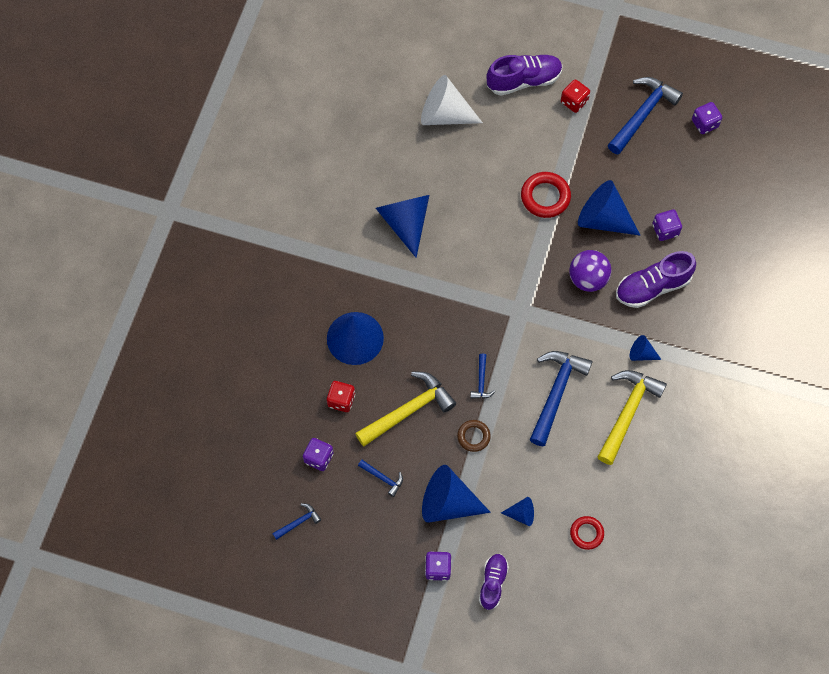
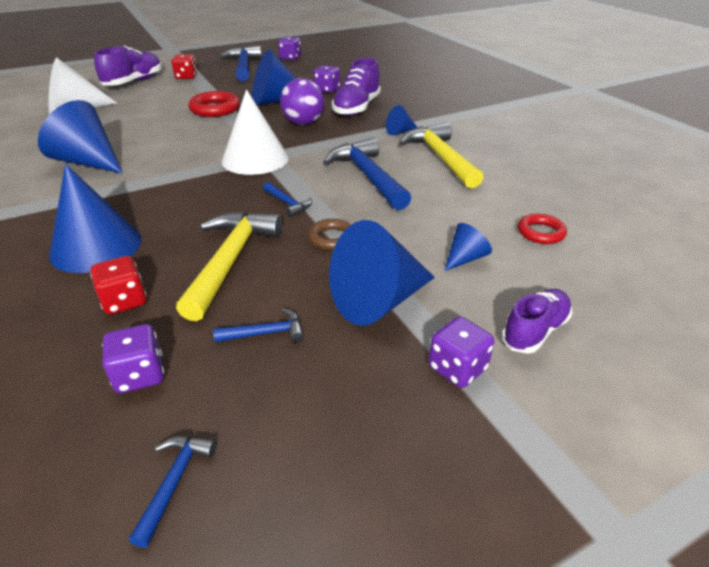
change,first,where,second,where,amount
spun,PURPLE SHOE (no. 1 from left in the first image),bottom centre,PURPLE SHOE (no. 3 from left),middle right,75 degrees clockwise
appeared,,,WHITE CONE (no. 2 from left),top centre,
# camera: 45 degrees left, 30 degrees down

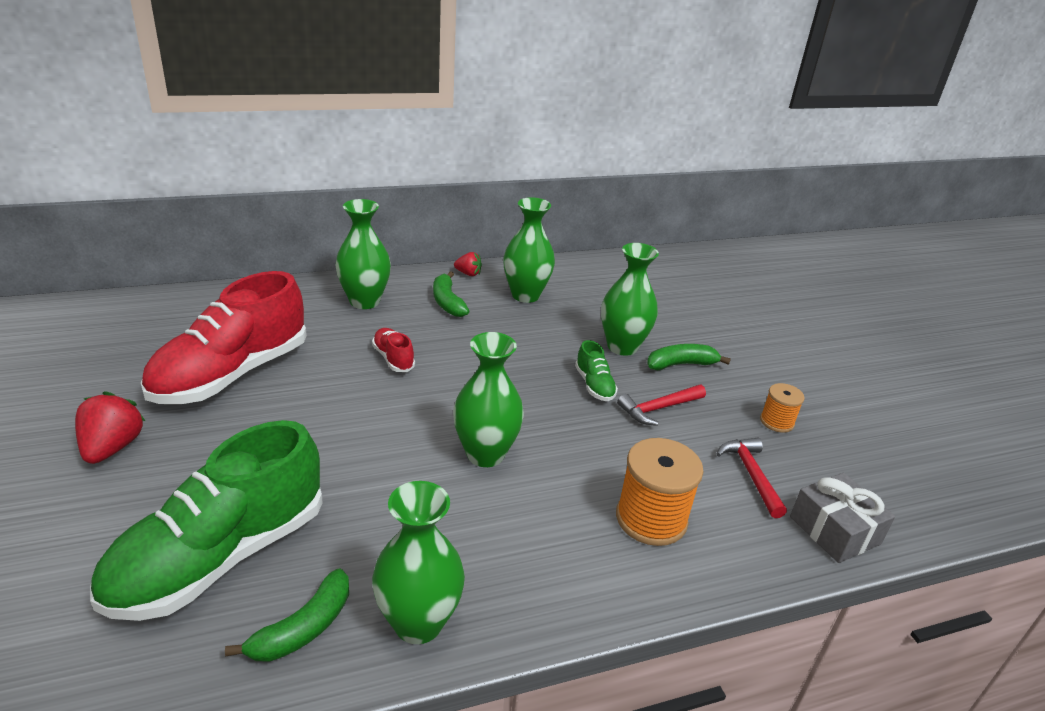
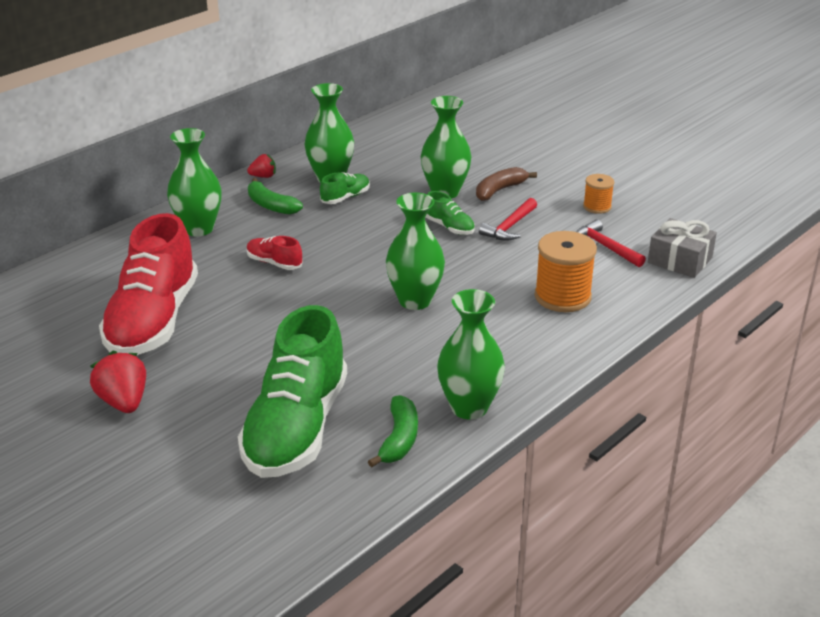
change,first,where,second,where,amount
colour,GREEN BANANA (no. 3 from left),centre,BROWN BANANA,top centre,
appeared,,,GREEN SHOE (no. 2 from left),top centre,
# camera: 25 degrees left, 0 degrees up

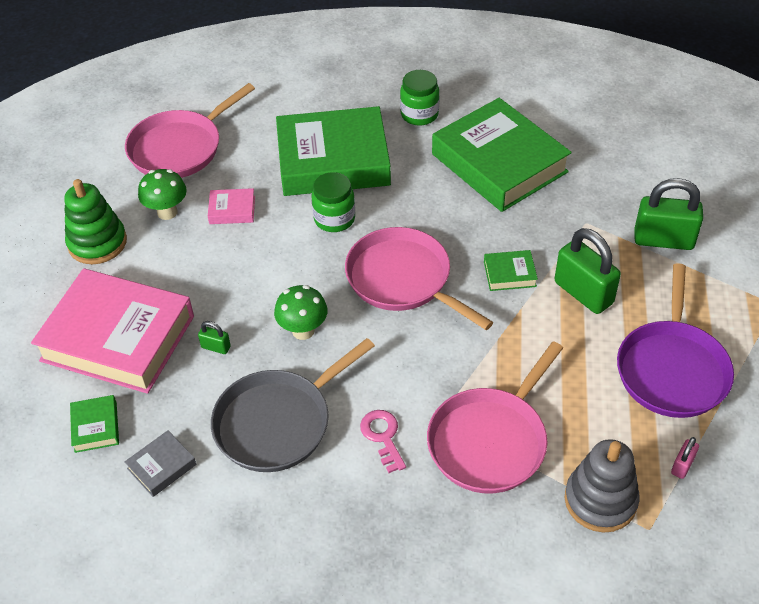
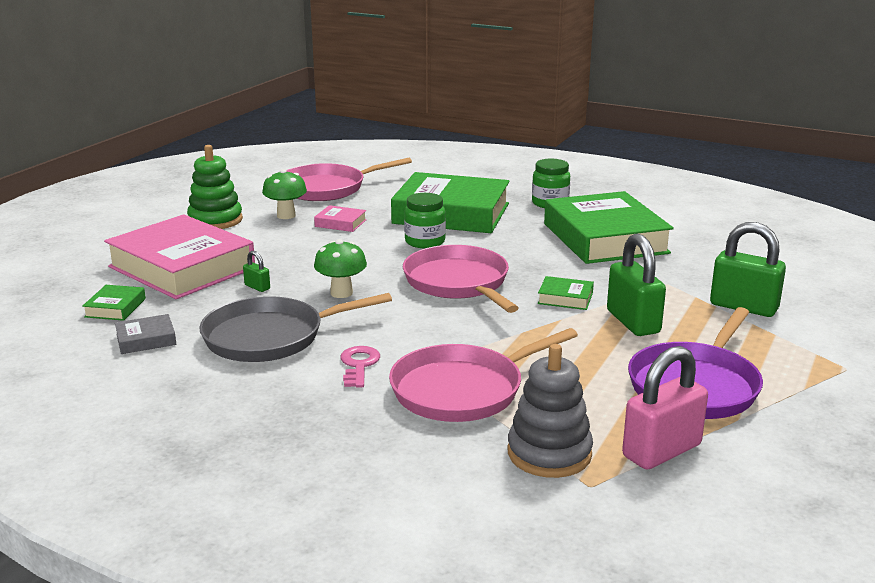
change,first,where,second,where,amount
size,PINK PADLOCK,bottom right,,bottom right,x2.21
# camera: 20 degrees right, 25 degrees down

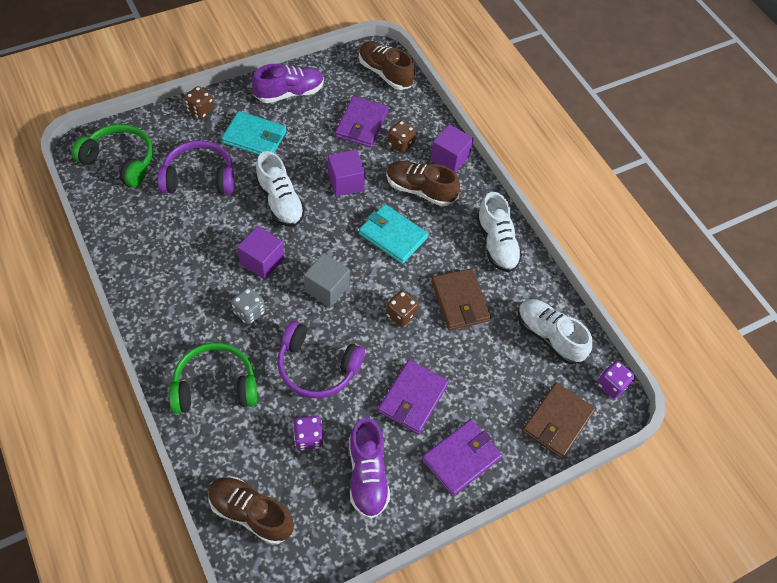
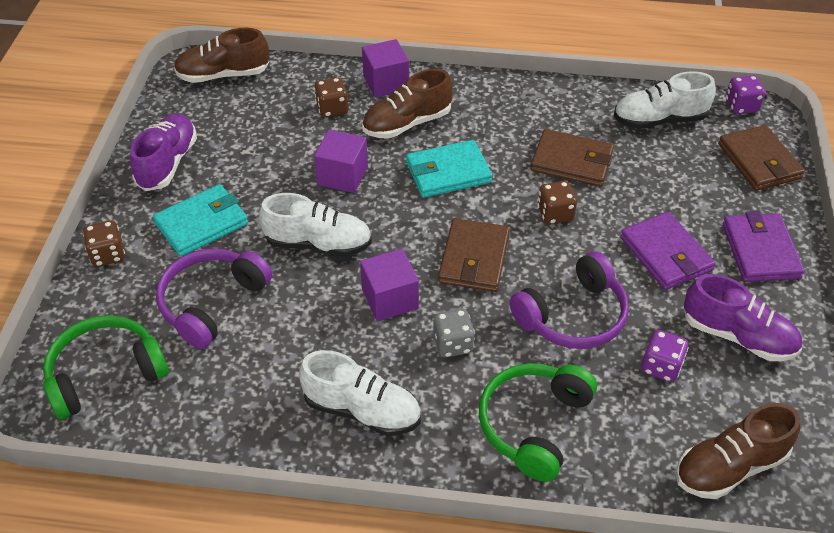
change,first,where,second,where,amount
missing,PURPLE WALLET (no. 1 from left),top centre,,,
relocated,WHITE SHOE (no. 2 from left),centre,,bottom centre,
exchanged,GREY CUBE,centre,BROWN WALLET (no. 1 from left),centre,
# camera: 50 degrees left, 10 degrees down

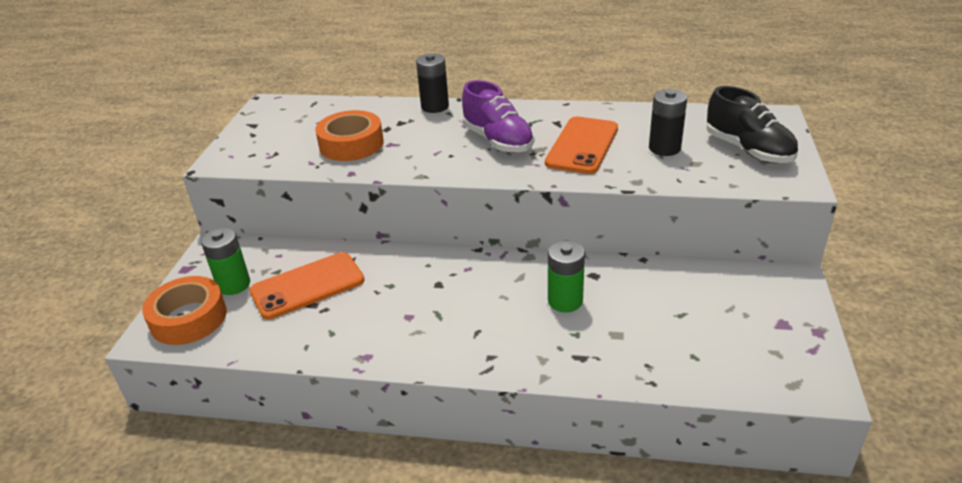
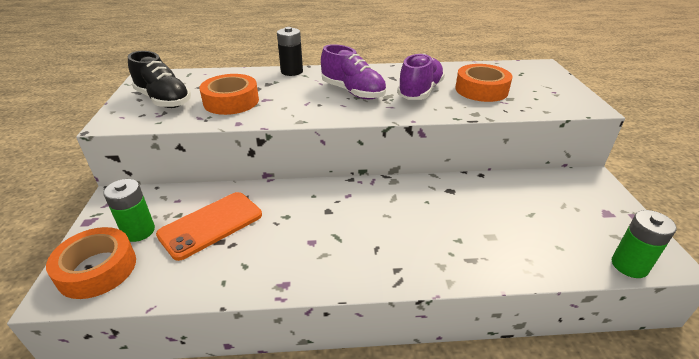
change,first,where,second,where,amount
relocated,BLACK SHOE,top right,,top left,
exchanged,BLACK BATTERY (no. 2 from left),top right,ORANGE TAPE (no. 3 from left),top right,
exchanged,ORANGE PHONE (no. 2 from left),top centre,PURPLE SHOE (no. 2 from left),top centre,
relocated,GREEN BATTERY (no. 2 from left),centre,,bottom right,
# camera: 15 degrees left, 0 degrees up

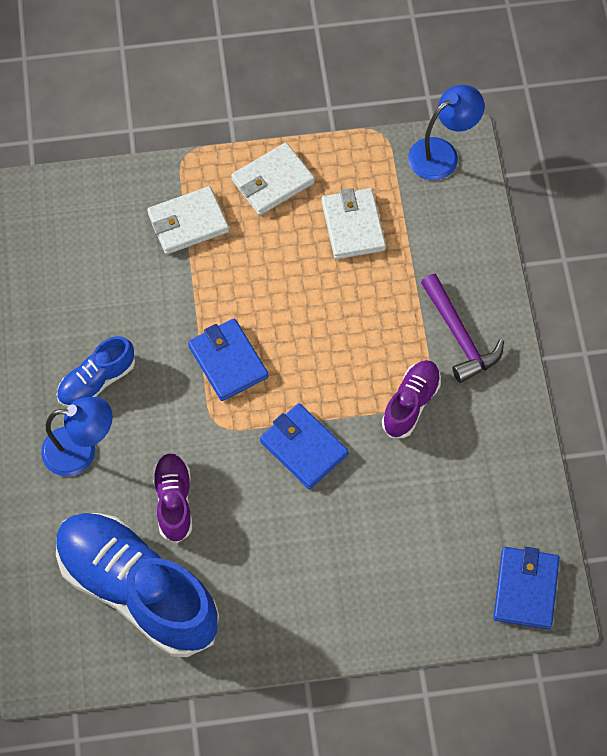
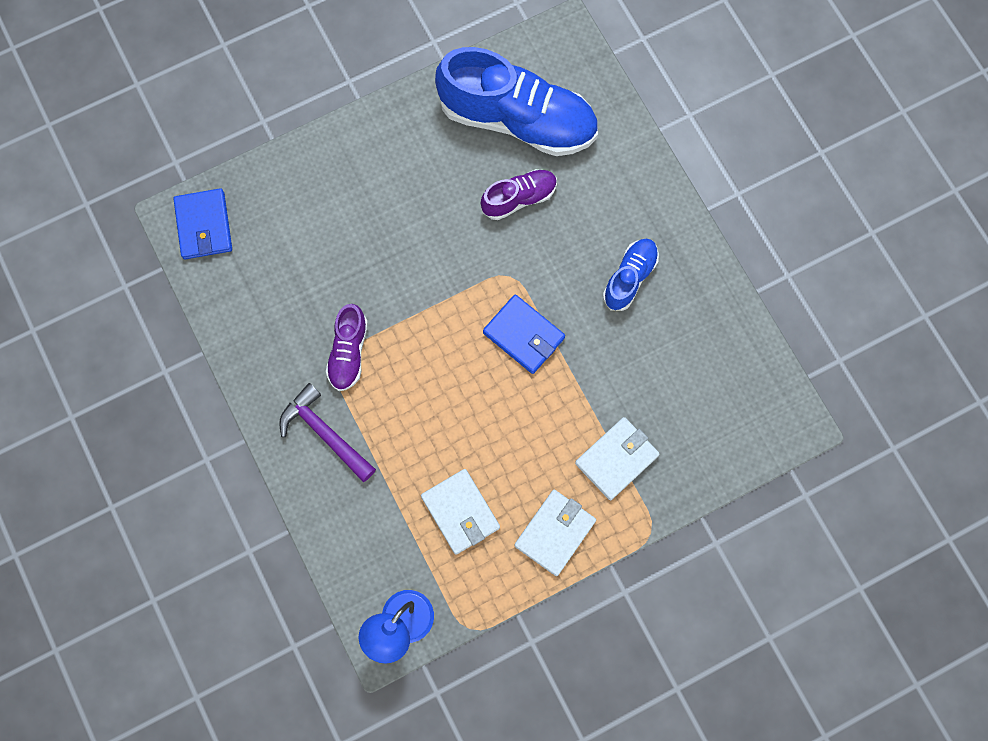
change,first,where,second,where,amount
missing,BLUE LAMP (no. 1 from left),middle left,,,
missing,BLUE WALLET (no. 2 from left),centre,,,
spun,PURPLE SHOE (no. 1 from left in the first image),middle left,PURPLE SHOE (no. 2 from left),top centre,90 degrees counterclockwise
# camera: 160 degrees right, 10 degrees up

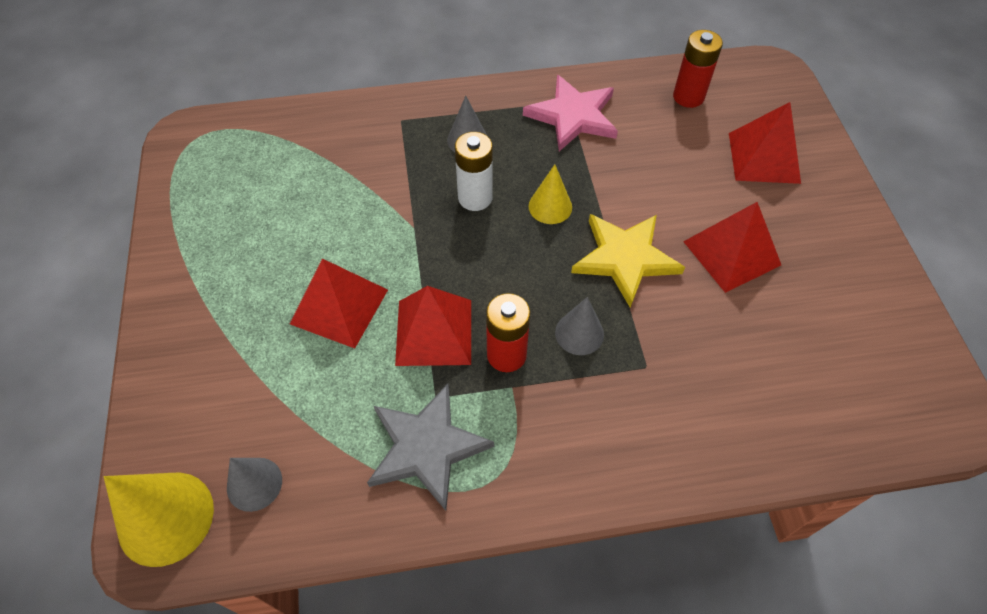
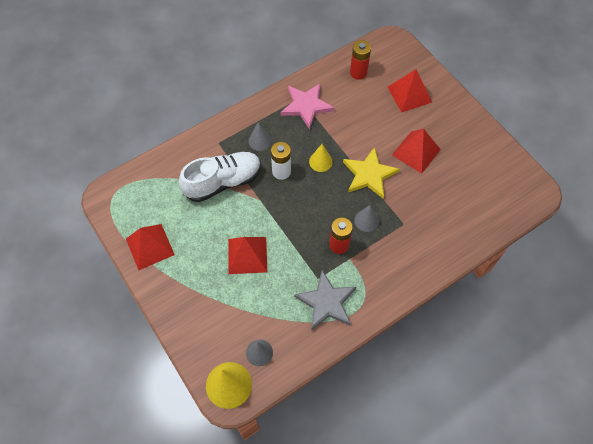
change,first,where,second,where,amount
relocated,RED PYRAMID (no. 2 from left in the first image),centre,RED PYRAMID (no. 1 from left),middle left,
appeared,,,WHITE SHOE,centre,
# camera: 25 degrees left, 5 degrees up

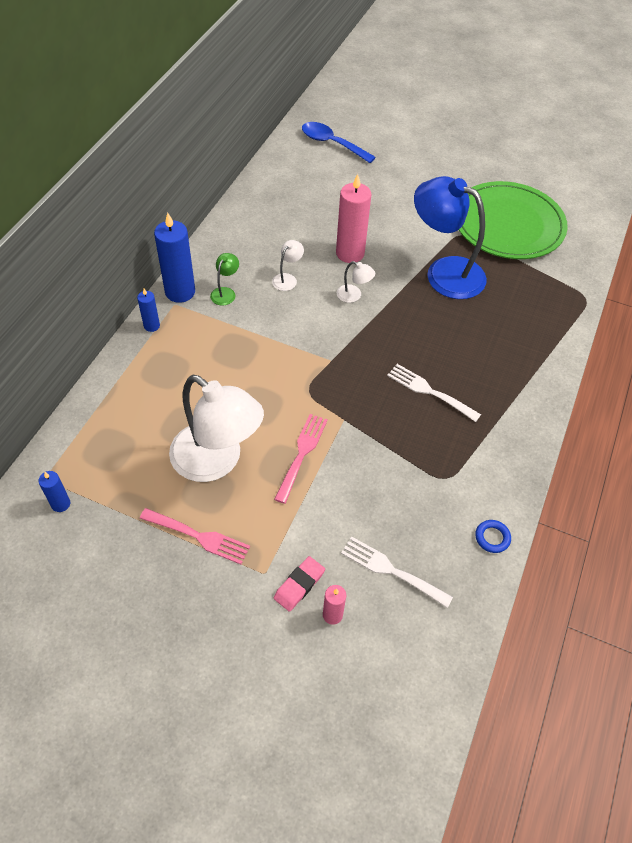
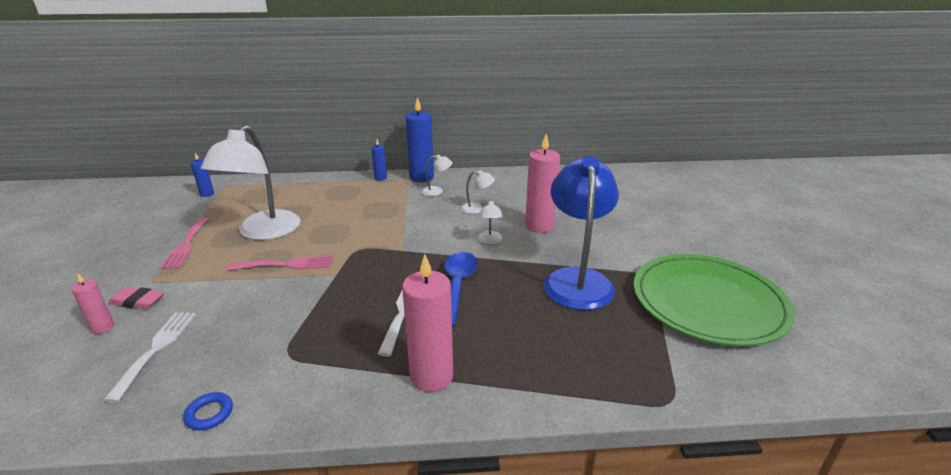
change,first,where,second,where,amount
relocated,BLUE SPOON,top centre,,centre,
colour,GREEN LAMP,top centre,WHITE LAMP (no. 2 from left),centre,
appeared,,,PINK CANDLE (no. 2 from left),bottom centre,
# camera: 65 degrees right, 25 degrees down

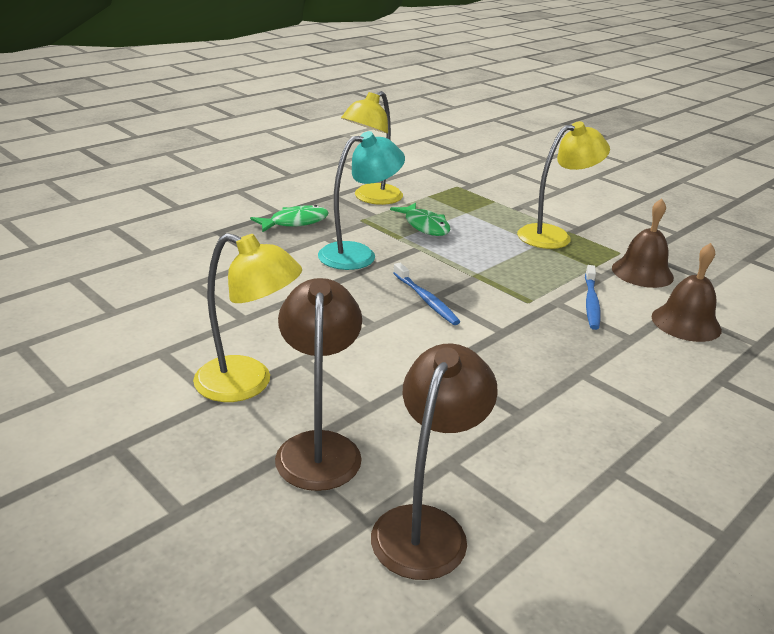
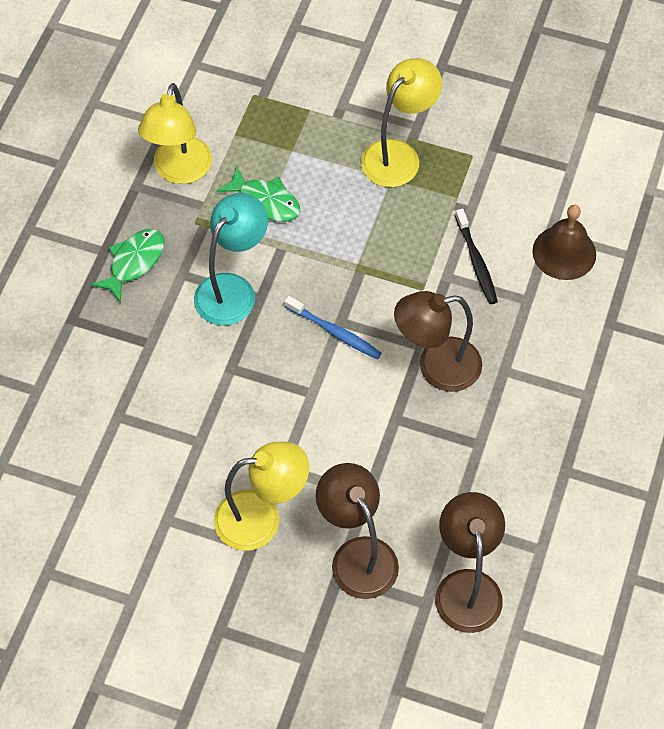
change,first,where,second,where,amount
missing,BROWN BELL (no. 1 from left),middle right,,,
colour,BLUE TOOTHBRUSH (no. 2 from left),middle right,BLACK TOOTHBRUSH,middle right,
appeared,,,BROWN LAMP (no. 2 from left),centre,
# camera: 25 degrees left, 30 degrees up

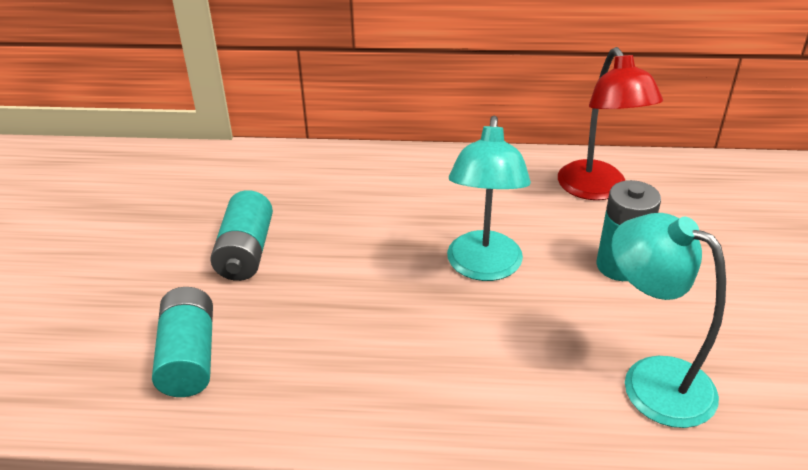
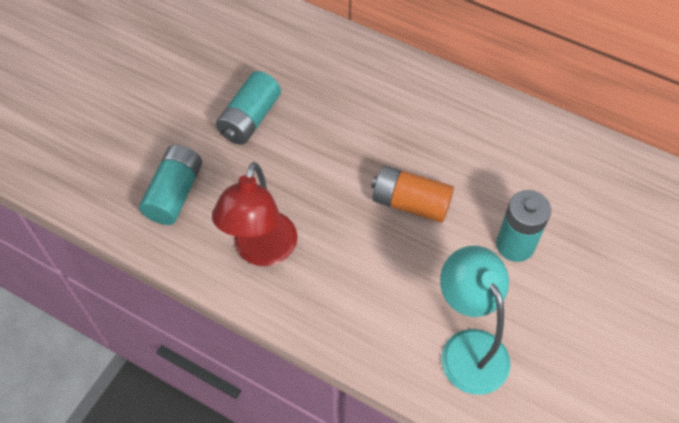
change,first,where,second,where,amount
relocated,RED LAMP,top right,,centre,
exchanged,TURQUOISE LAMP (no. 1 from left),centre,ORANGE BATTERY,centre,
# camera: 25 degrees right, 20 degrees up

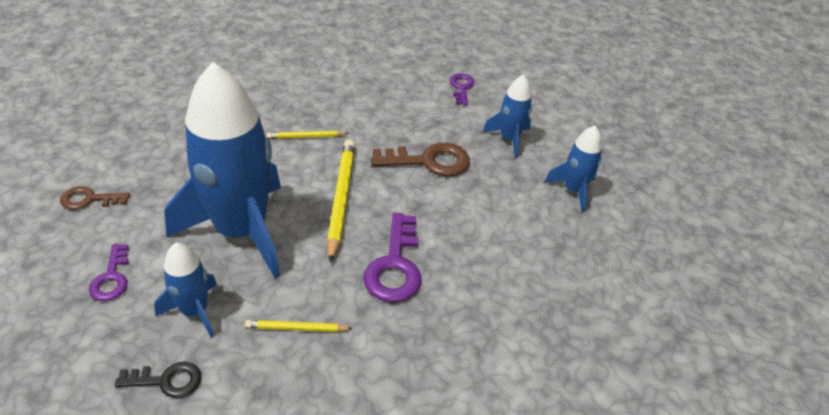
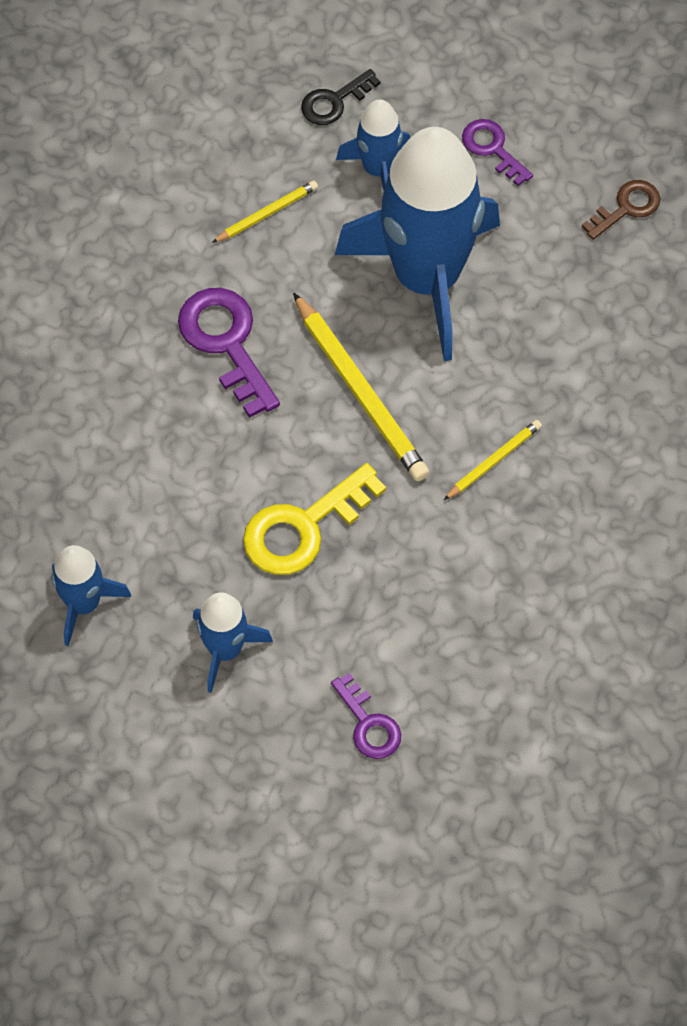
change,first,where,second,where,amount
colour,BROWN KEY (no. 2 from left),centre,YELLOW KEY,centre,
# camera: 150 degrees right, 20 degrees up

